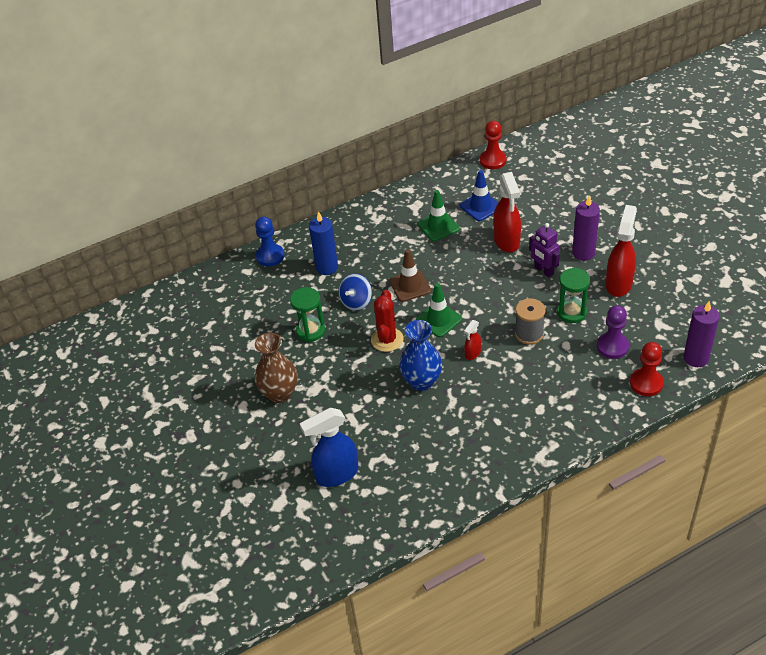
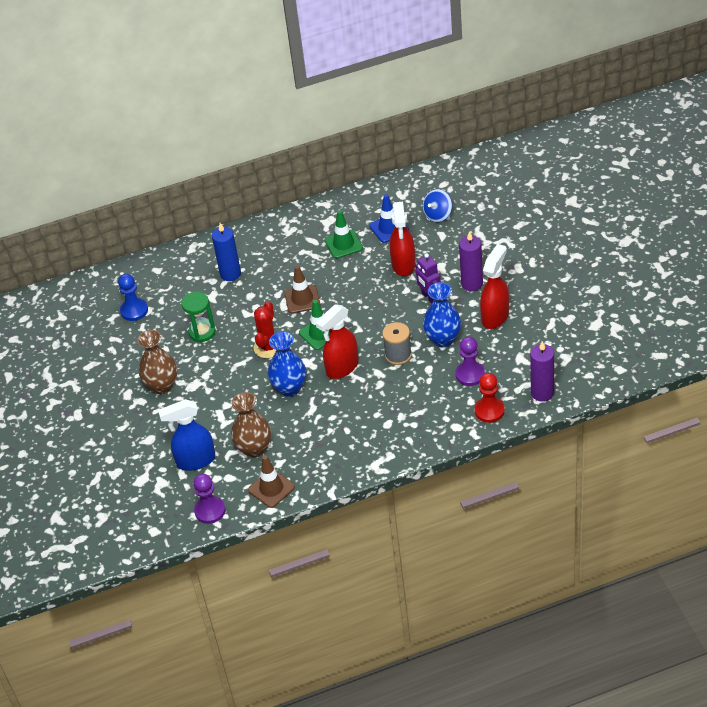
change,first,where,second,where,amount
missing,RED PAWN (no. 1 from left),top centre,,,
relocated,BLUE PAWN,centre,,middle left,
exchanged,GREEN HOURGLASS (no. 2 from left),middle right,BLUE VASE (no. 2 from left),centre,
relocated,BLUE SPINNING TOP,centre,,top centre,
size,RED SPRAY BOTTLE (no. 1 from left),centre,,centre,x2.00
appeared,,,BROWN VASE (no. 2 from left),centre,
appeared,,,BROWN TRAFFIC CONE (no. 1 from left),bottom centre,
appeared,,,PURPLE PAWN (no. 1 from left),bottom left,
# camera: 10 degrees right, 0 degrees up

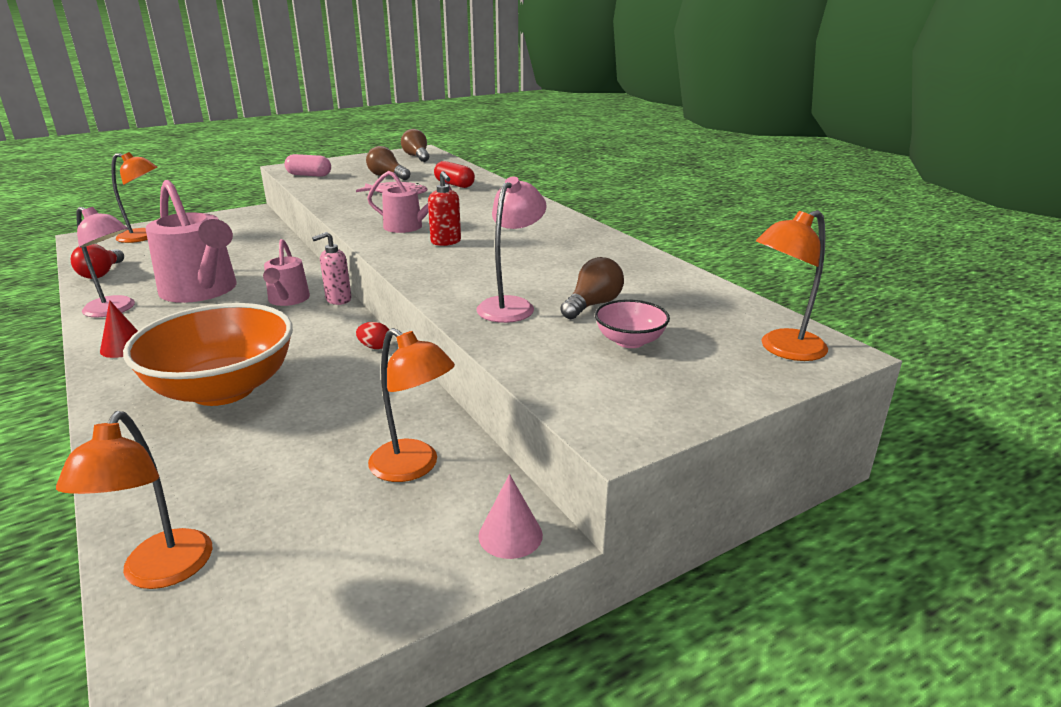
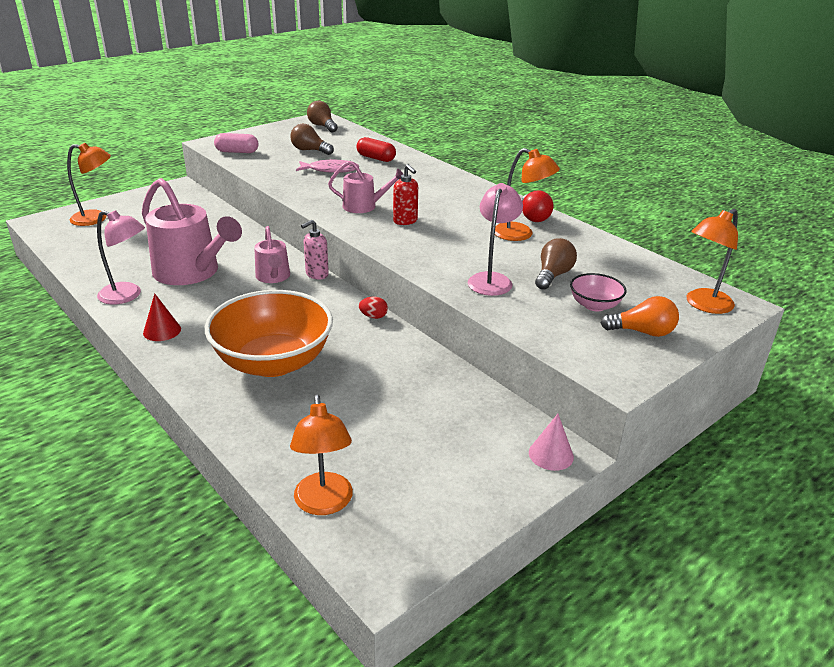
change,first,where,second,where,amount
relocated,RED LIGHT BULB,middle left,,top centre,
relocated,ORANGE LAMP (no. 3 from left),centre,,top centre,
appeared,,,ORANGE LIGHT BULB,middle right,
# camera: 10 degrees left, 5 degrees up

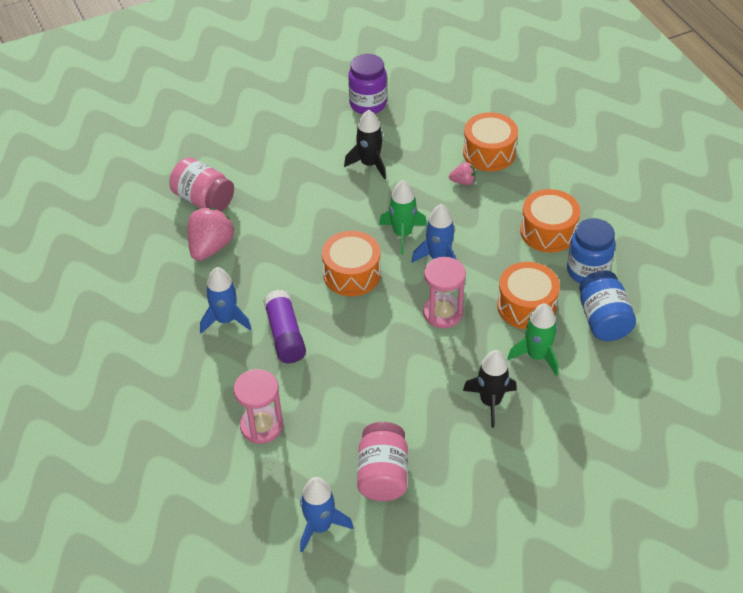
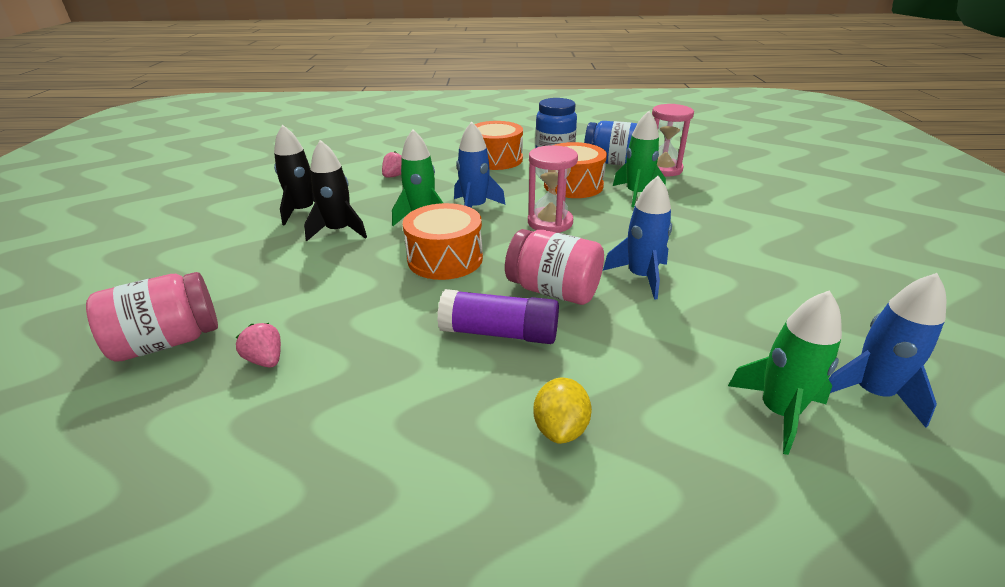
change,first,where,second,where,amount
missing,PURPLE JAR,top centre,,,
missing,ORANGE DRUM (no. 2 from left),top centre,,,
size,PINK STRAWBERRY (no. 1 from left),middle left,,middle left,x0.52
relocated,BLUE ROCKET (no. 1 from left in the first image),middle left,BLUE ROCKET (no. 2 from left),centre,
relocated,BLACK ROCKET (no. 2 from left),centre,,top centre,
relocated,PINK HOURGLASS (no. 1 from left in the first image),bottom centre,PINK HOURGLASS (no. 2 from left),top right,
relocated,PINK JAR (no. 2 from left),bottom centre,,centre,
appeared,,,GREEN ROCKET (no. 3 from left),middle right,
appeared,,,YELLOW LEMON,bottom centre,
# camera: 65 degrees left, 15 degrees down

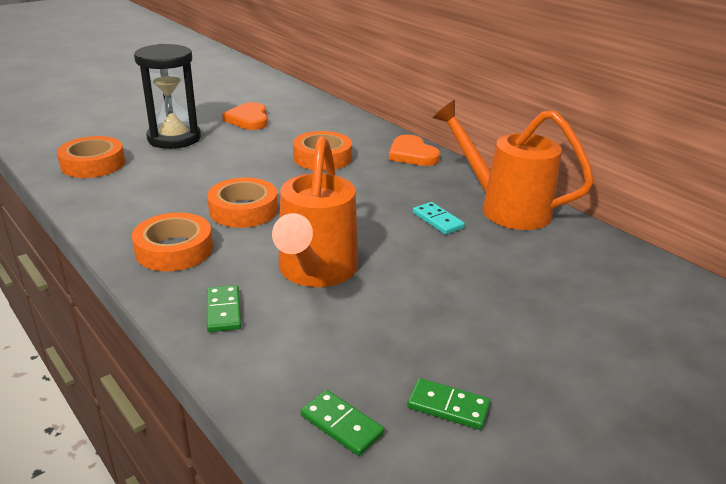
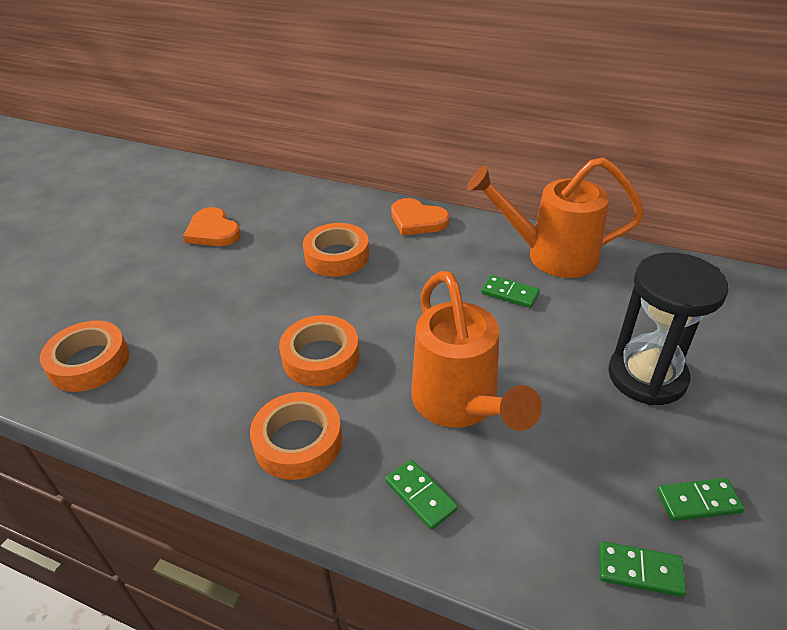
change,first,where,second,where,amount
relocated,BLACK HOURGLASS,top left,,middle right,
colour,TURQUOISE DOMINO,centre,GREEN DOMINO (no. 2 from left),centre,
# camera: 25 degrees left, 10 degrees up

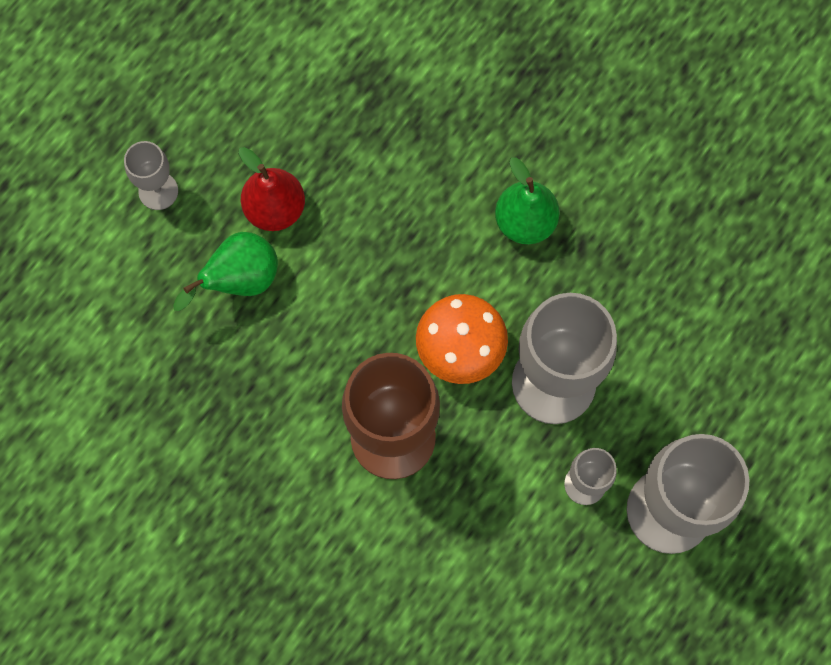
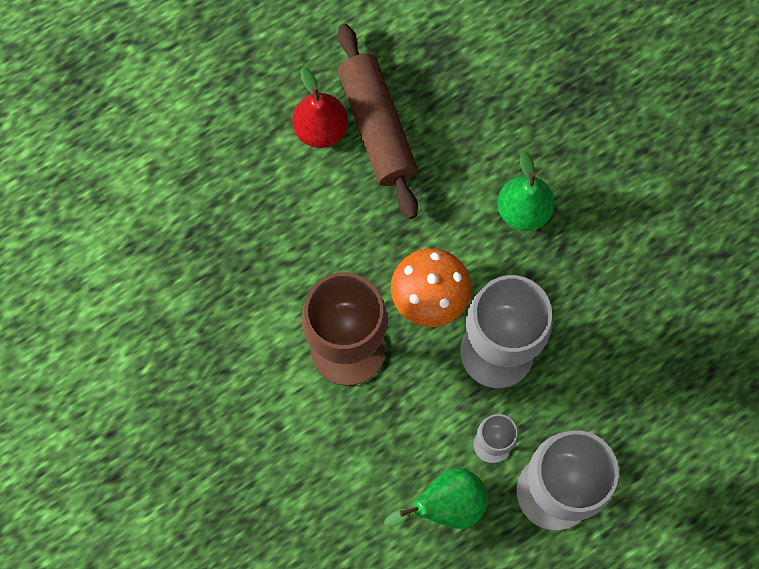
change,first,where,second,where,amount
missing,GREY GOBLET (no. 1 from left),top left,,,
relocated,GREEN PEAR (no. 1 from left),middle left,,bottom centre,
appeared,,,BROWN ROLLING PIN,top centre,
# camera: 20 degrees right, 0 degrees up

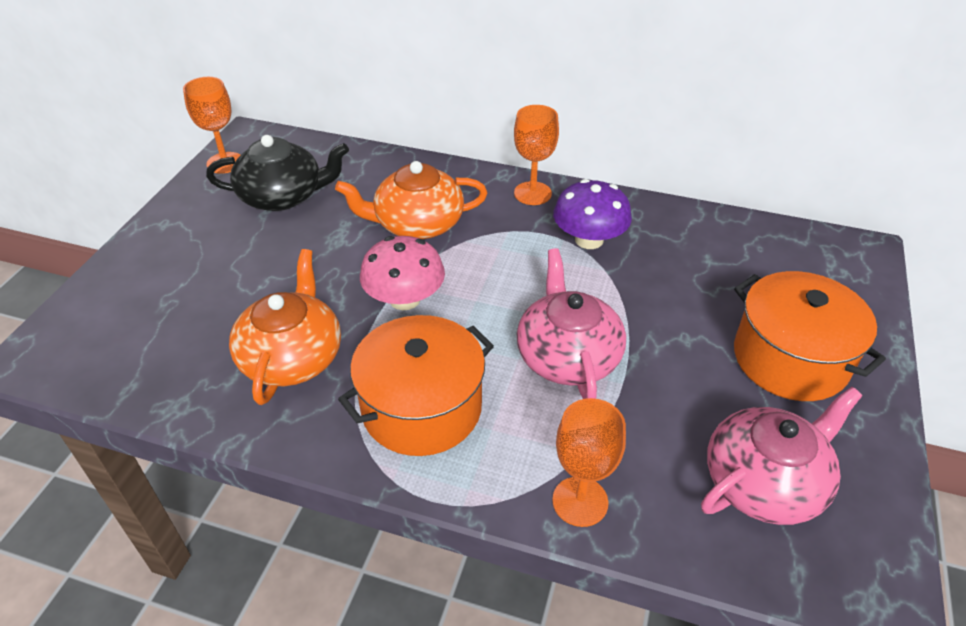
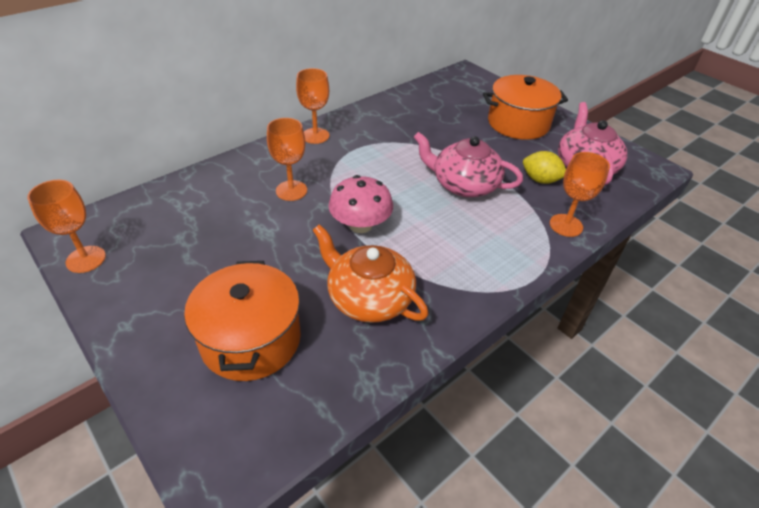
change,first,where,second,where,amount
missing,BLACK TEAPOT,top left,,,
exchanged,ORANGE TEAPOT (no. 2 from left),top centre,ORANGE GOBLET (no. 2 from left),top centre,
missing,PURPLE MUSHROOM,centre,,,
relocated,ORANGE POT (no. 1 from left),centre,,middle left,
appeared,,,YELLOW LEMON,top right,
# camera: 60 degrees left, 0 degrees up

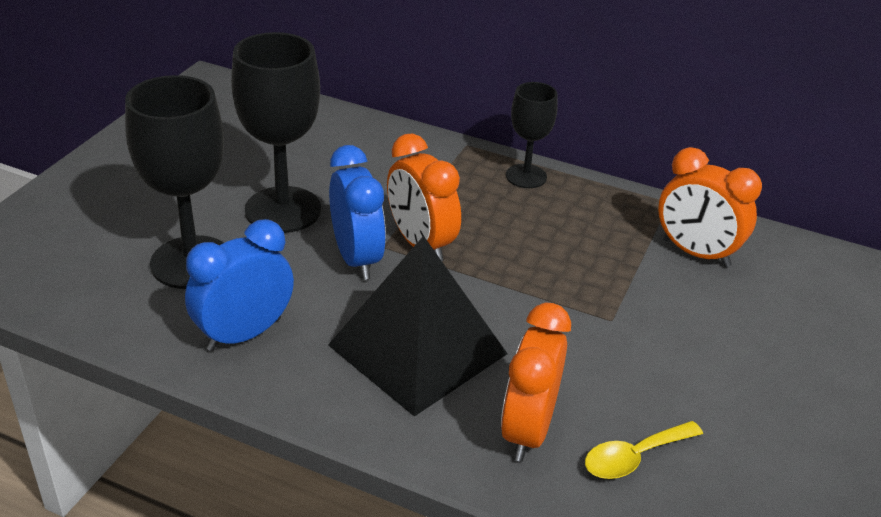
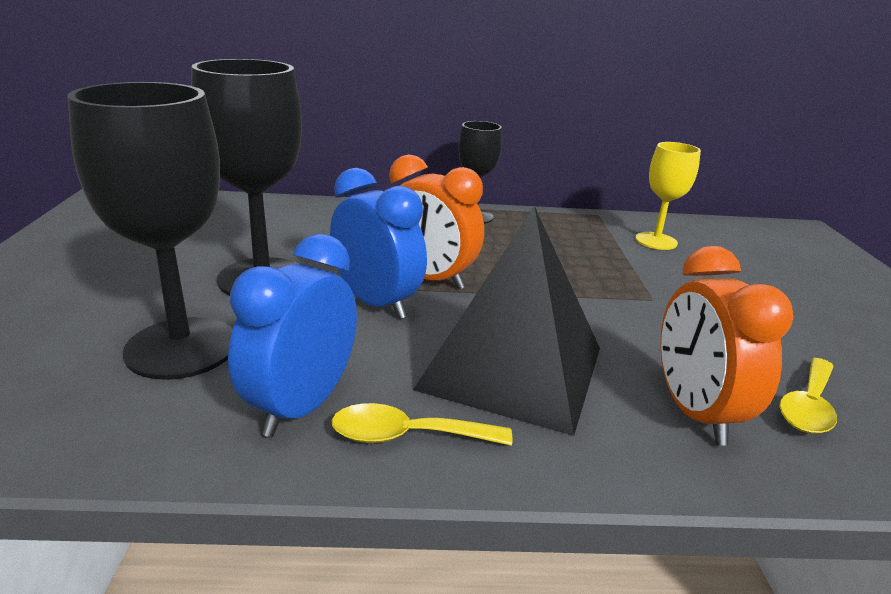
change,first,where,second,where,amount
exchanged,ORANGE CLOCK (no. 3 from left),middle right,YELLOW GOBLET,top right,
appeared,,,YELLOW SPOON (no. 1 from left),bottom centre,
# camera: 25 degrees left, 10 degrees down

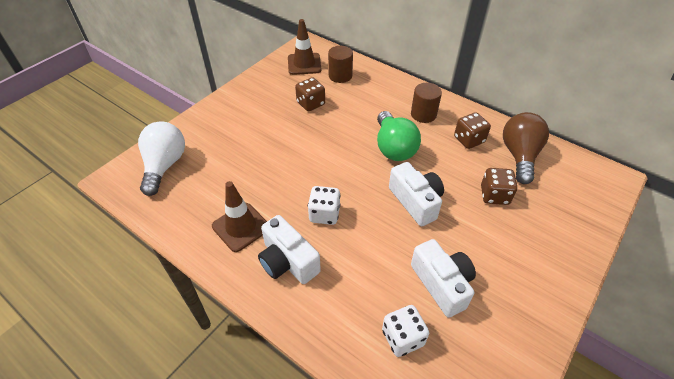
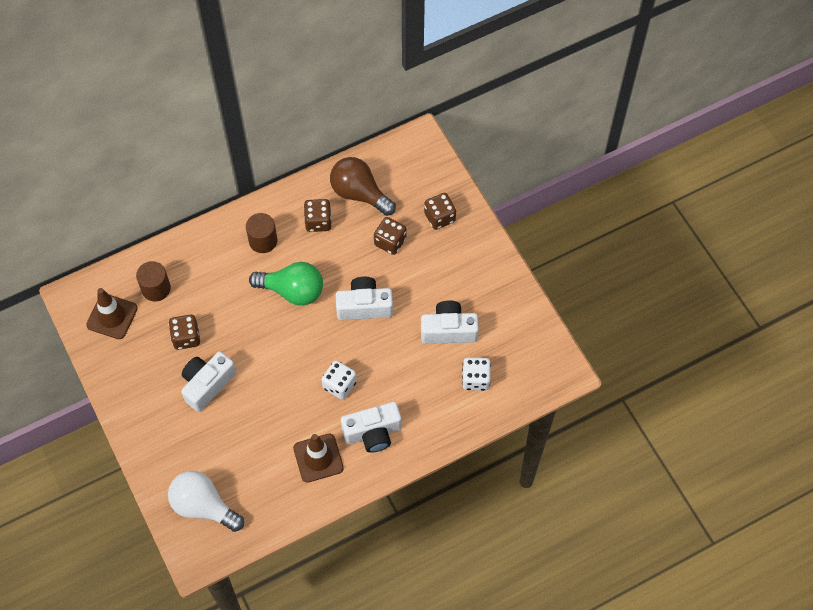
change,first,where,second,where,amount
appeared,,,BROWN DICE (no. 4 from left),centre,
appeared,,,WHITE CAMERA (no. 1 from left),middle left,
# camera: 65 degrees left, 15 degrees up

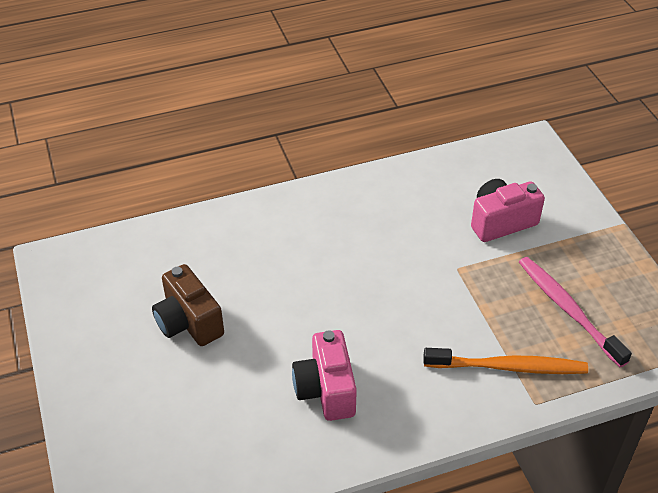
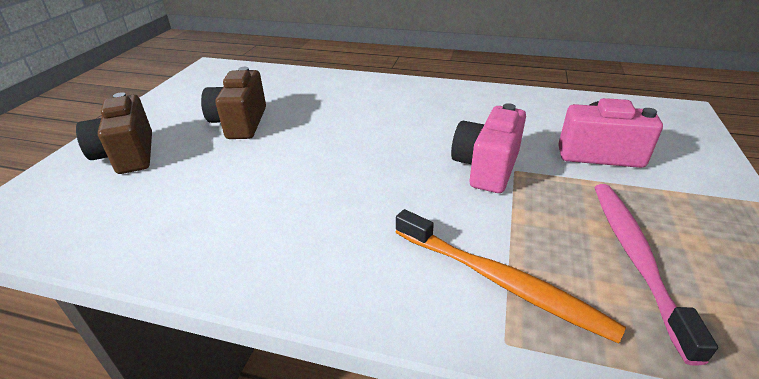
change,first,where,second,where,amount
relocated,PINK CAMERA (no. 1 from left),bottom centre,,centre,
appeared,,,BROWN CAMERA (no. 1 from left),middle left,
# camera: 35 degrees right, 10 degrees down

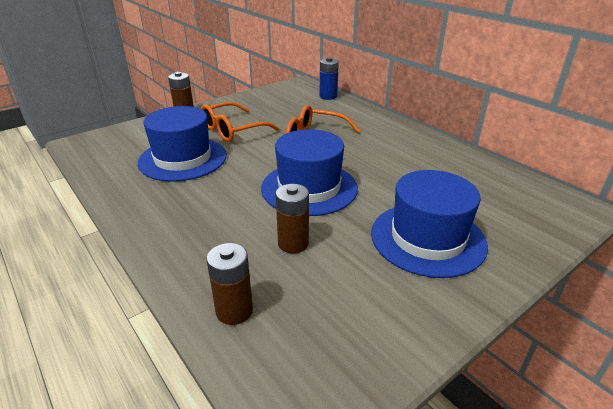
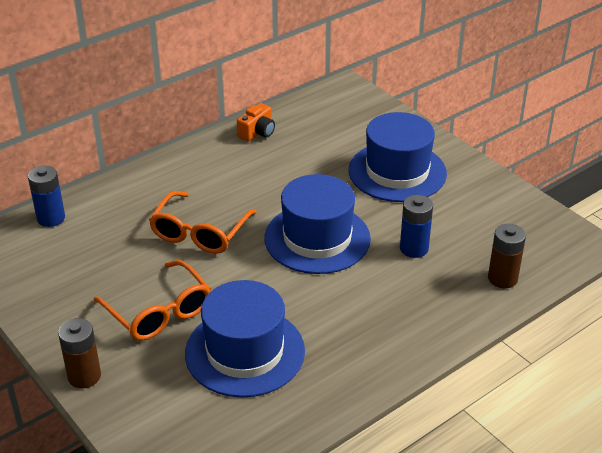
change,first,where,second,where,amount
colour,BROWN BATTERY (no. 3 from left),centre,BLUE BATTERY (no. 2 from left),middle right,
appeared,,,ORANGE CAMERA,top centre,
# camera: 90 degrees left, 5 degrees up

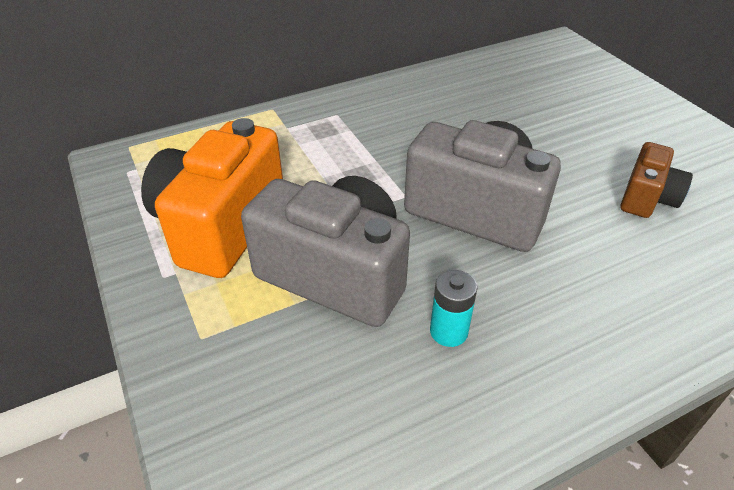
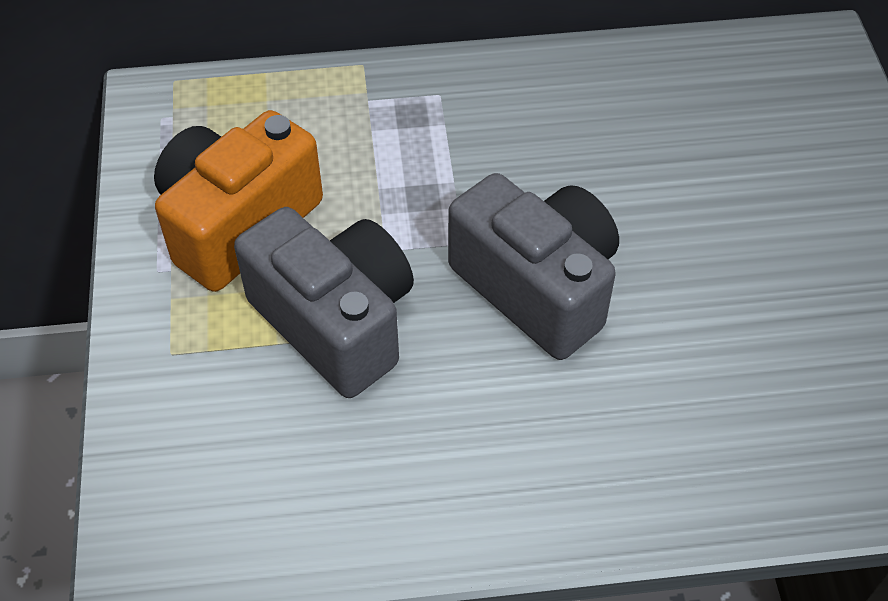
change,first,where,second,where,amount
missing,BROWN CAMERA,middle right,,,
missing,TURQUOISE BATTERY,centre,,,
# camera: 20 degrees right, 10 degrees up

